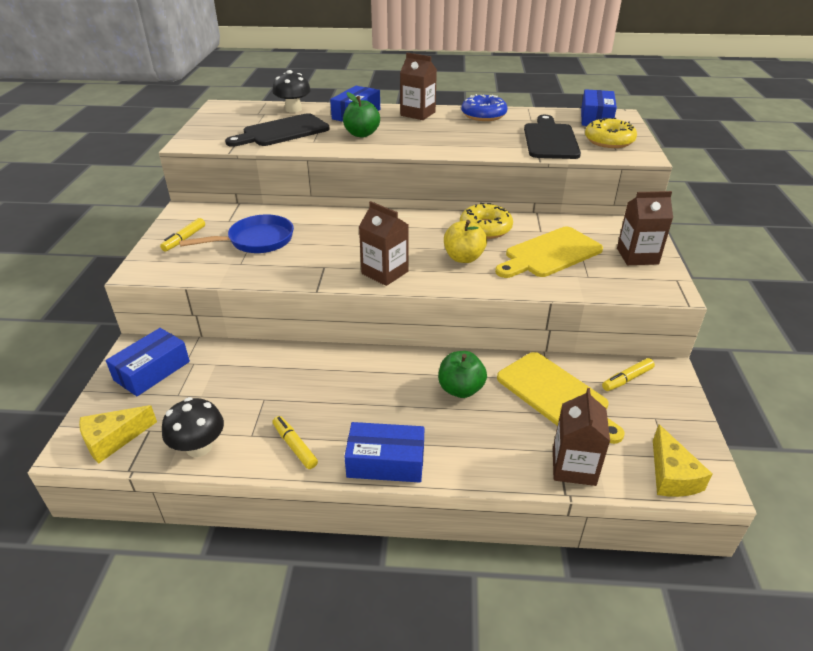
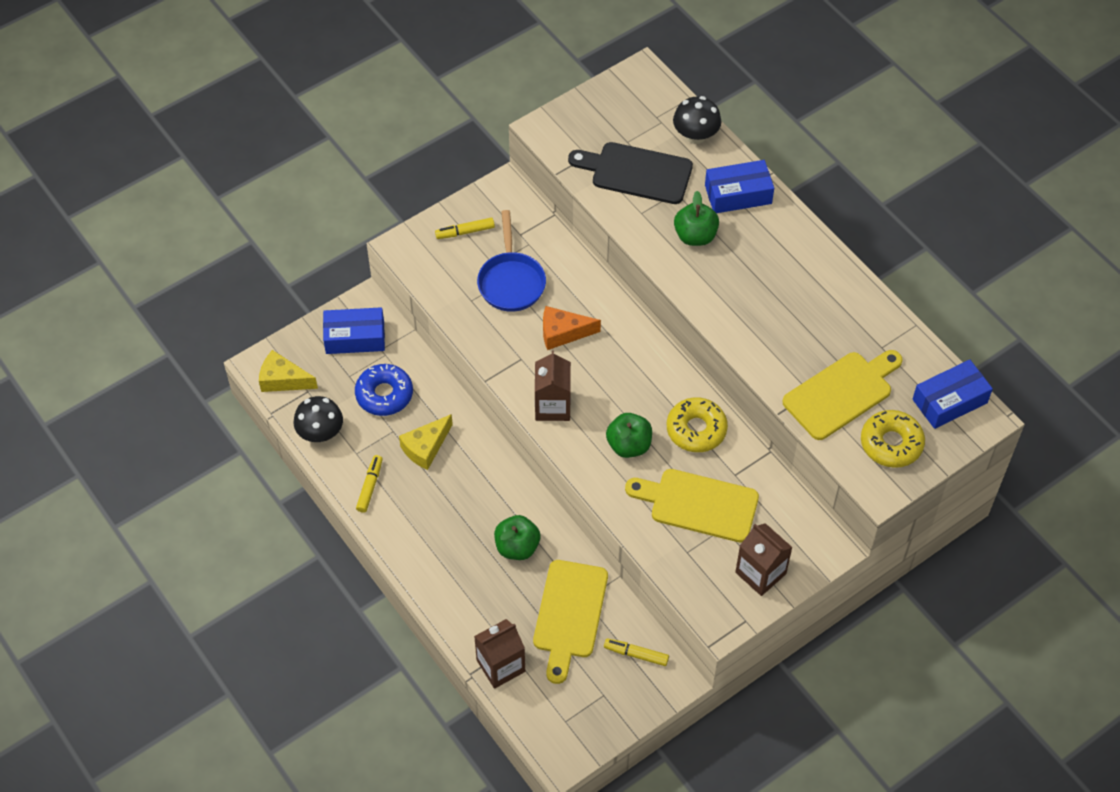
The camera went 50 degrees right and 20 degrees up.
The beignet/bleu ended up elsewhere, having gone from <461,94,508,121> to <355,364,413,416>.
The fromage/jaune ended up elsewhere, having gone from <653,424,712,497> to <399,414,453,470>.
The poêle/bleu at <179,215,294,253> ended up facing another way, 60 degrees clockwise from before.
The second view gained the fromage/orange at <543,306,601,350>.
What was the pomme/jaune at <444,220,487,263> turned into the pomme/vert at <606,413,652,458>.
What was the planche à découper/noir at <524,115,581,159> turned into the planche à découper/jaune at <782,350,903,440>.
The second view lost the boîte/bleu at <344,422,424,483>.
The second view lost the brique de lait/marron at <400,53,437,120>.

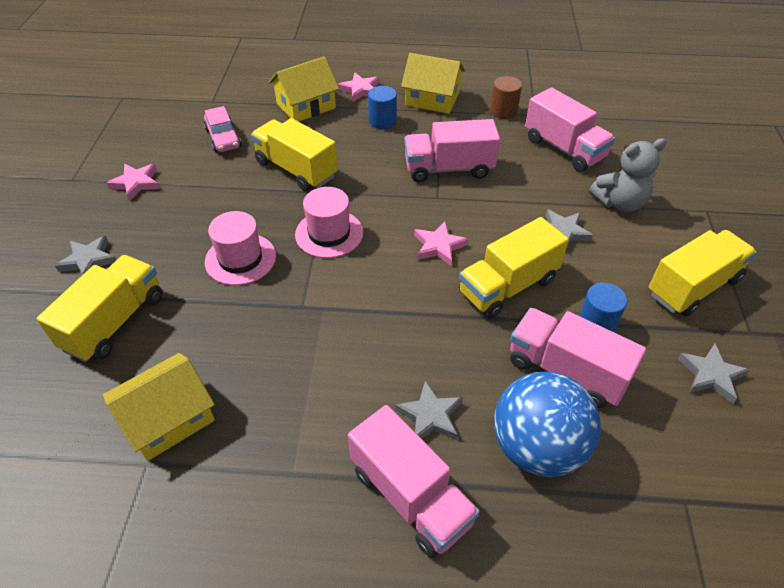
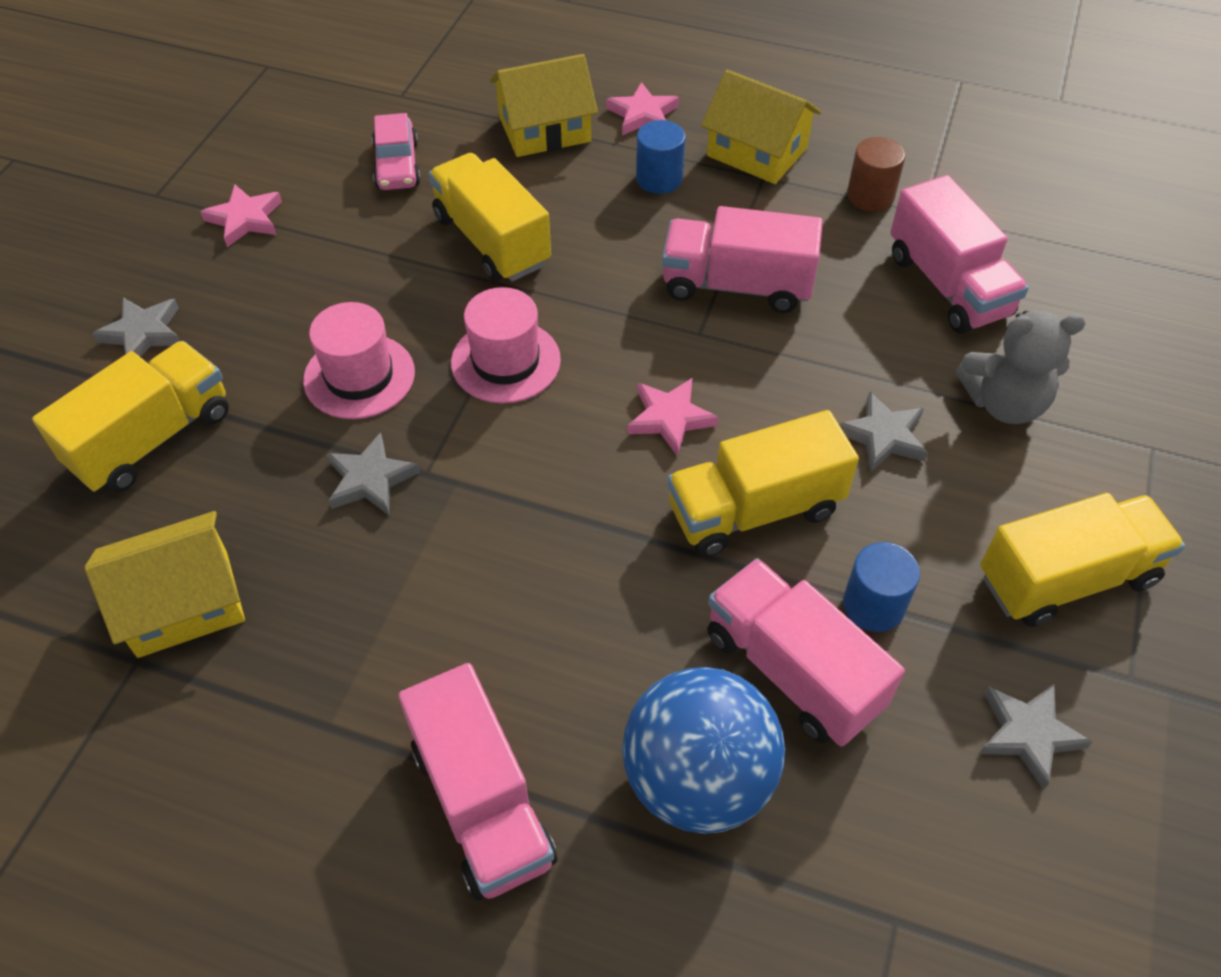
The camera went 15 degrees right and 5 degrees up.
The étoile/gris ended up elsewhere, having gone from <395,380,463,440> to <326,432,420,515>.

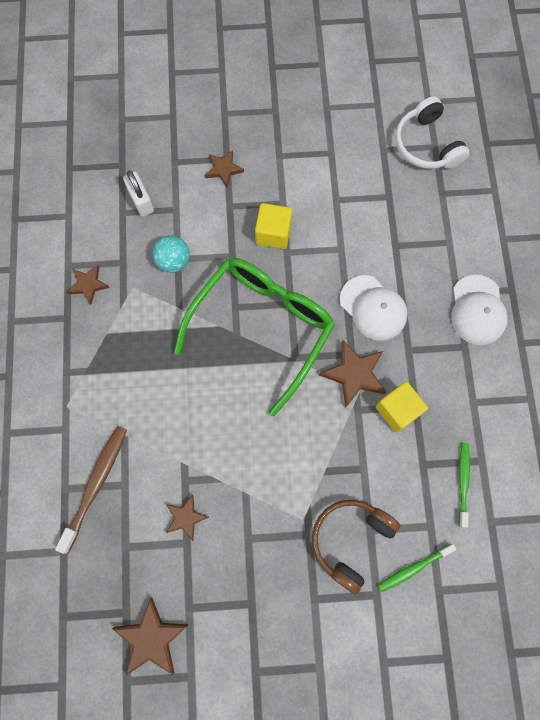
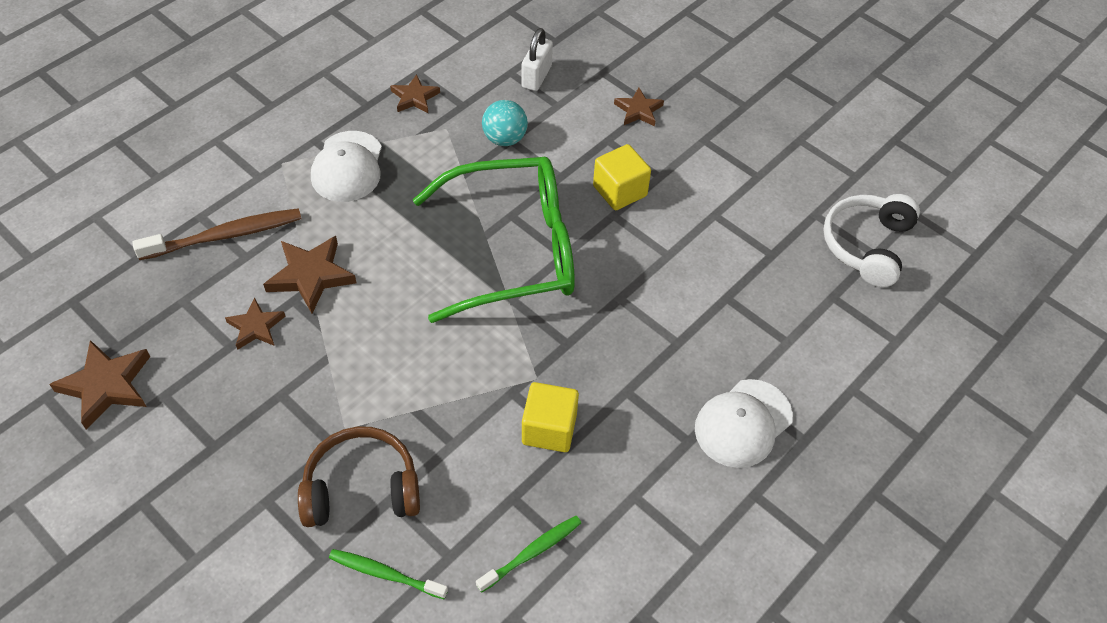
The camera went 45 degrees right and 20 degrees down.
The étoile/marron ended up elsewhere, having gone from <319,340,386,408> to <263,236,356,314>.
The casquette/blanc ended up elsewhere, having gone from <340,275,408,341> to <311,131,382,202>.

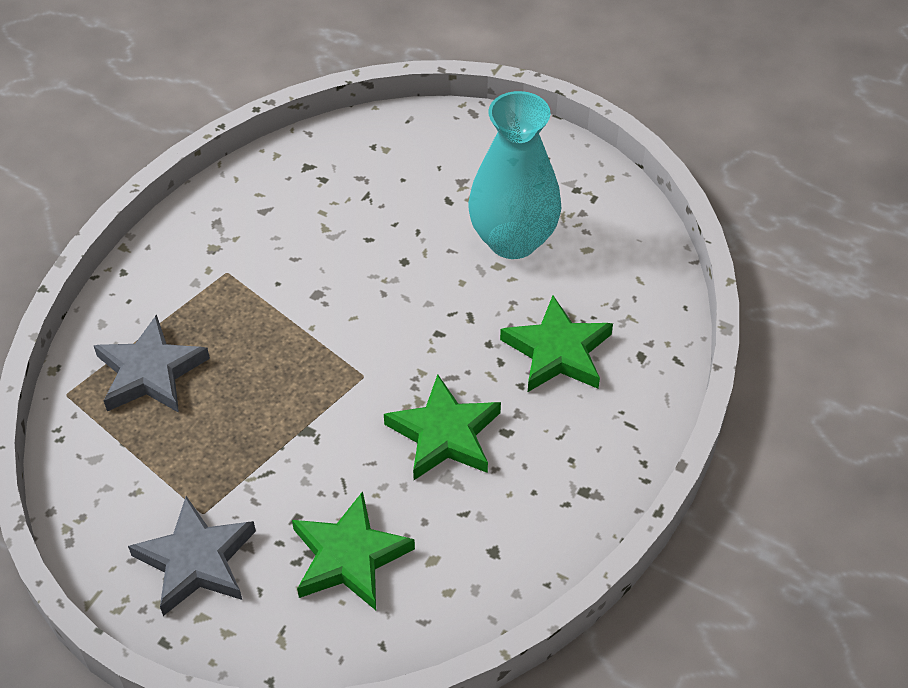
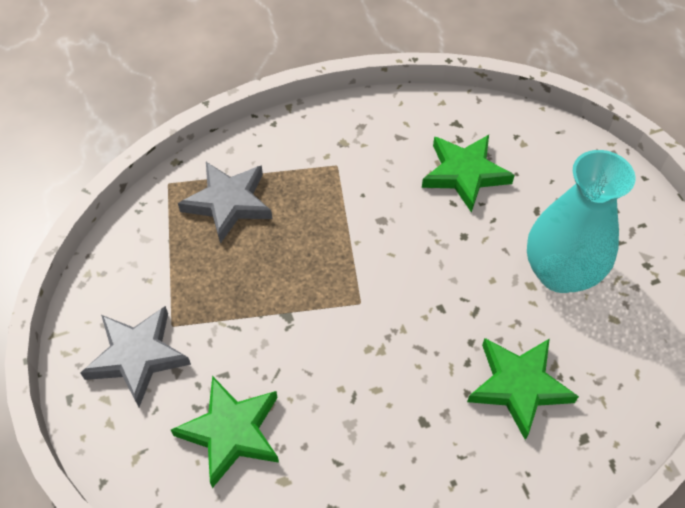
The camera went 40 degrees right and 5 degrees up.
The étoile/vert ended up elsewhere, having gone from <384,374,501,480> to <422,135,515,213>.

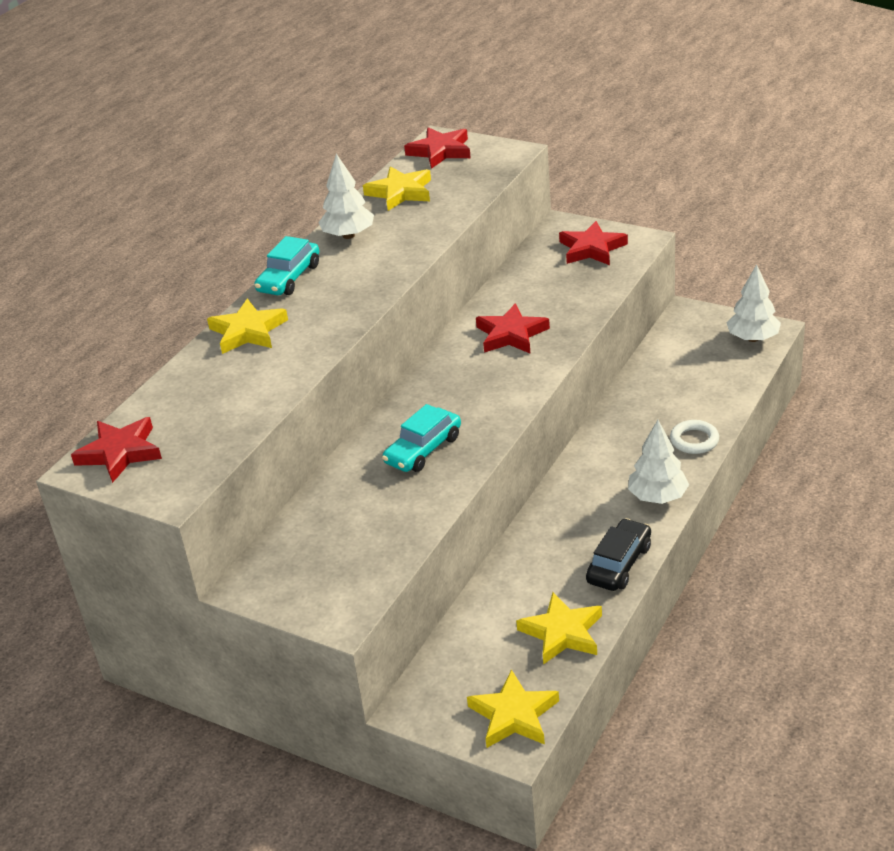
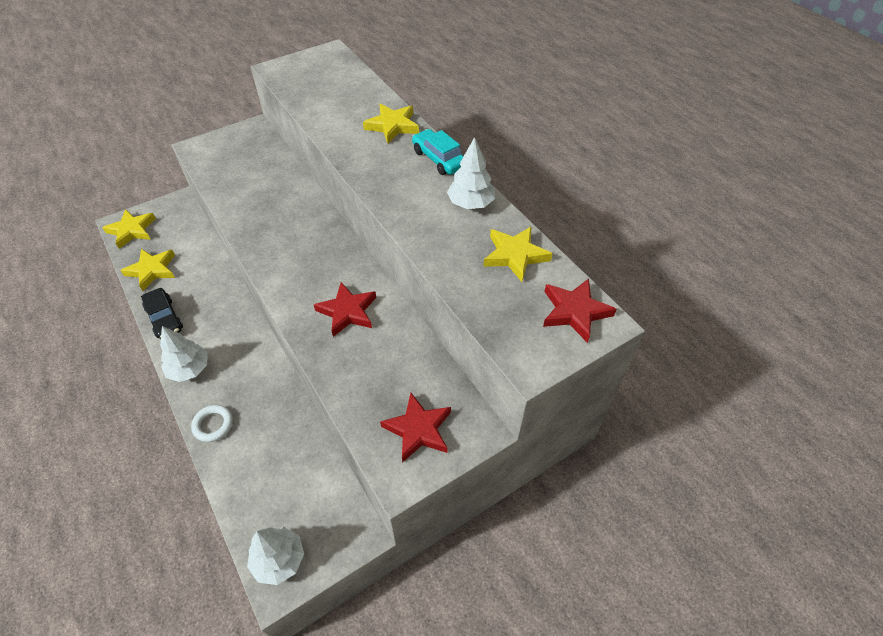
The camera went 115 degrees right and 15 degrees up.
The second view lost the étoile/rouge at <71,417,162,483>.
The second view lost the voiture/turquoise at <382,404,461,472>.

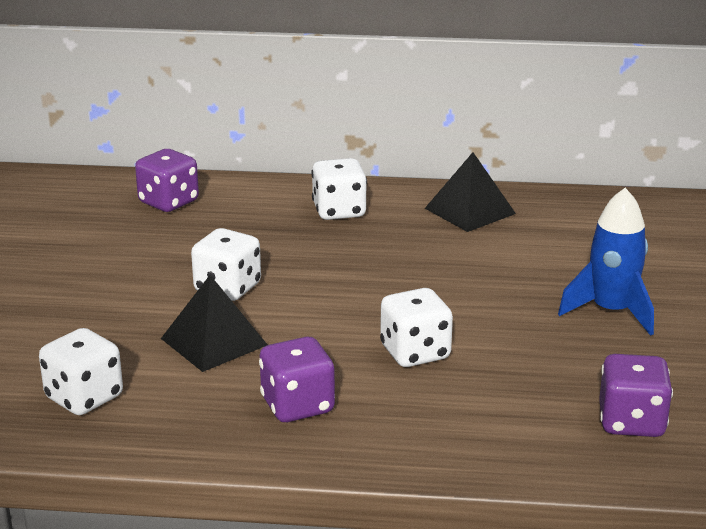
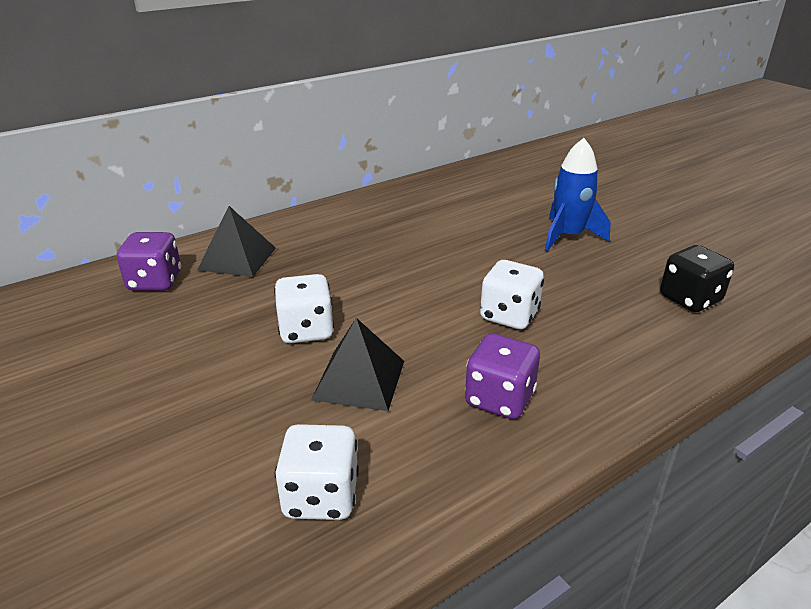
The camera went 40 degrees left and 5 degrees up.
The pyramide/noir ended up elsewhere, having gone from <425,152,516,232> to <197,206,276,277>.
What was the dé/violet at <599,354,673,437> turned into the dé/noir at <660,245,734,312>.
The second view lost the dé/blanc at <311,158,367,220>.

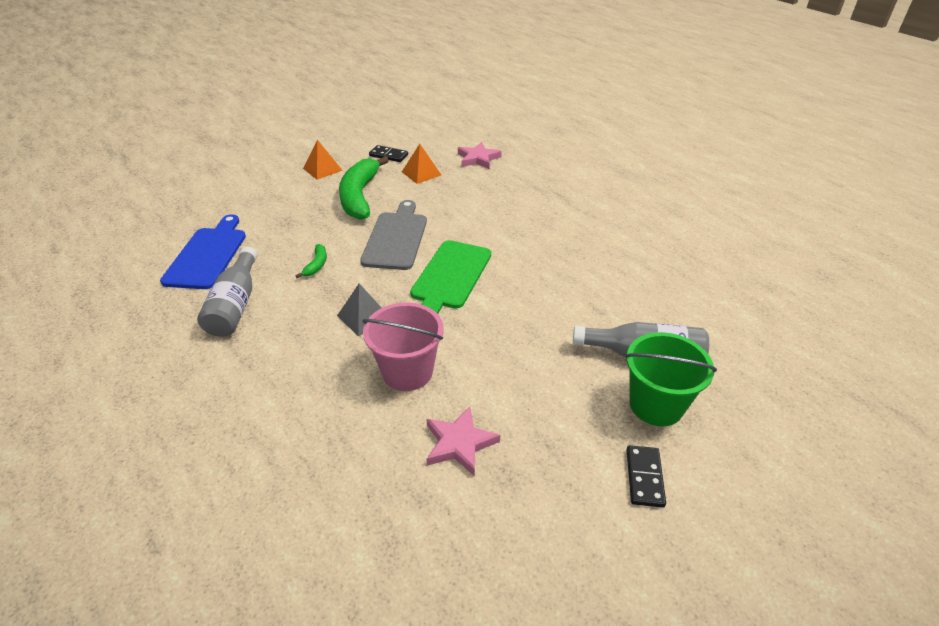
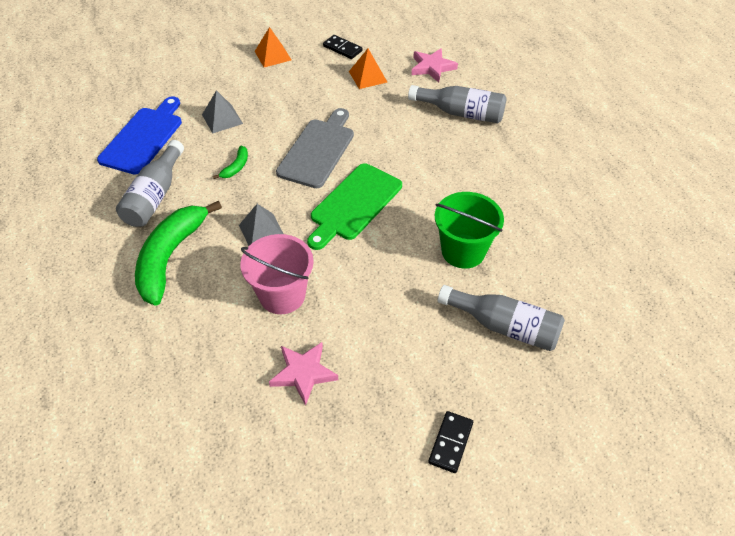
The camera went 15 degrees right and 10 degrees up.
The banane/vert ended up elsewhere, having gone from <339,156,389,220> to <135,201,222,305>.
The second view gained the pyramide/gris at <202,90,243,134>.
The second view gained the bouteille/gris at <408,85,507,123>.
The seau/vert ended up elsewhere, having gone from <625,332,717,426> to <435,192,504,269>.

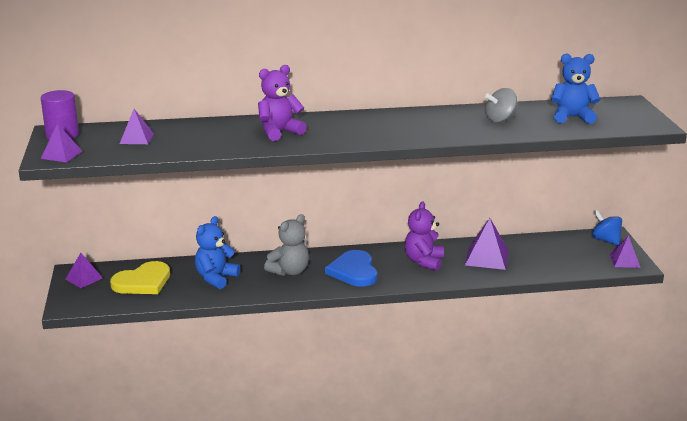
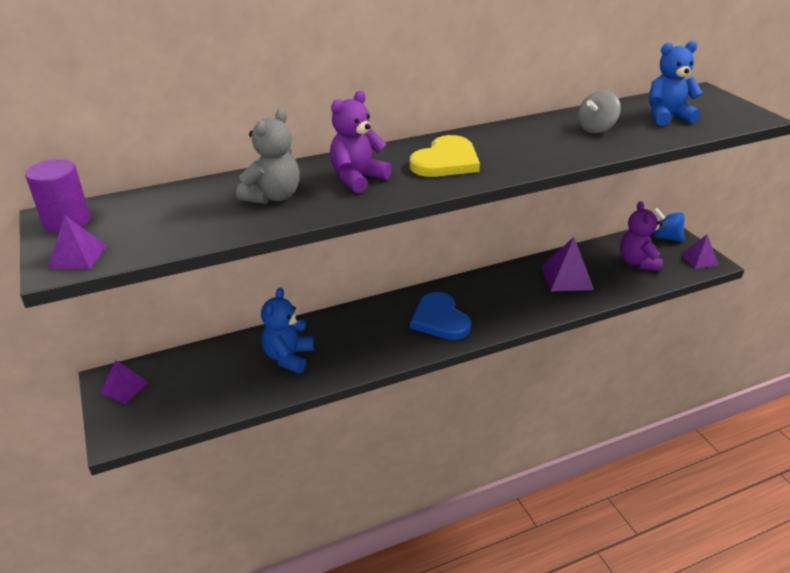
The camera went 15 degrees left and 10 degrees up.
The ours en peluche/gris ended up elsewhere, having gone from <264,214,309,276> to <236,109,300,204>.
The cœur/jaune ended up elsewhere, having gone from <110,261,170,294> to <410,135,480,177>.
The ours en peluche/violet ended up elsewhere, having gone from <404,201,444,271> to <620,201,663,271>.
The second view lost the pyramide/violet at <120,109,154,144>.

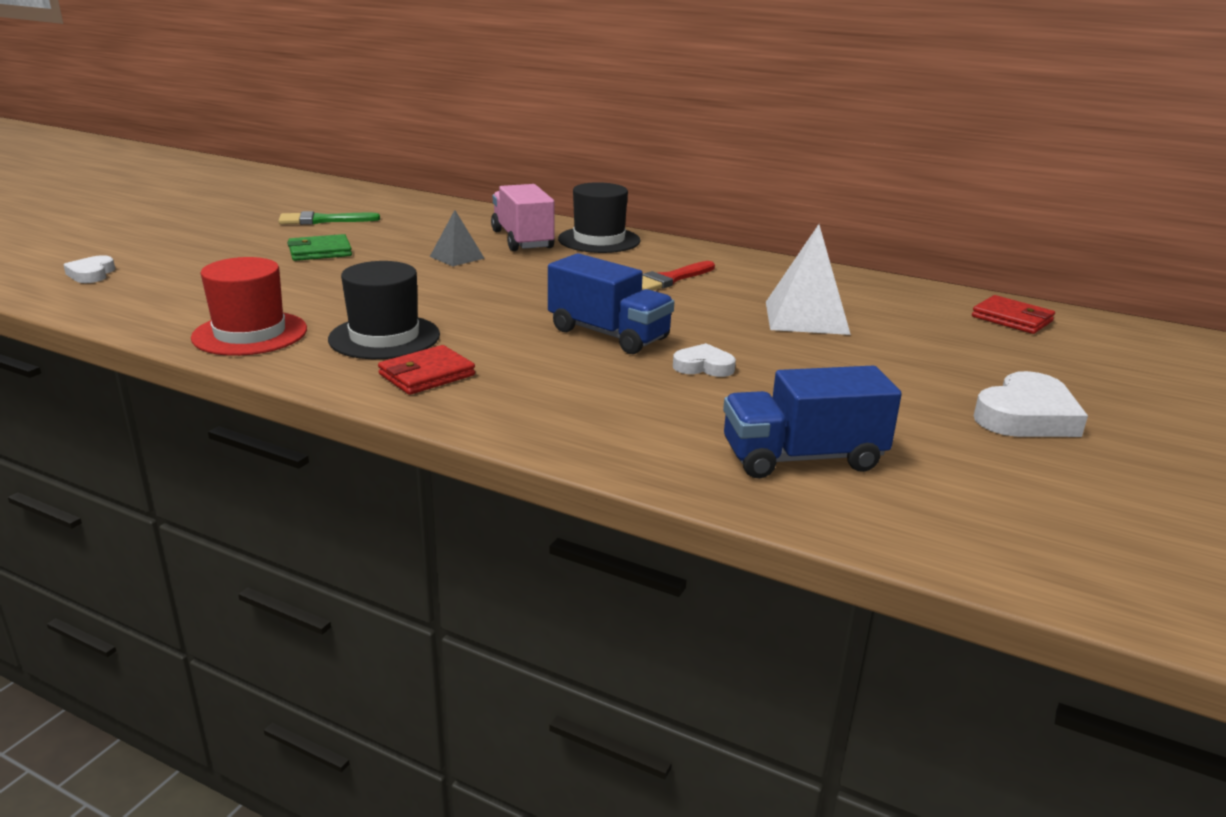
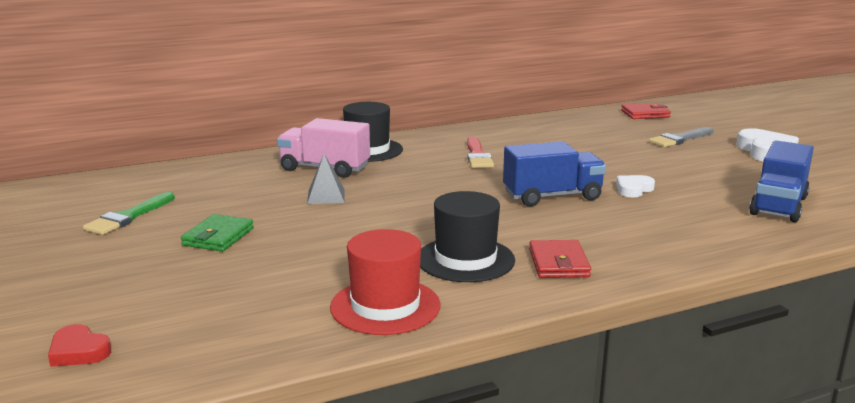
The camera went 50 degrees left and 5 degrees down.
What was the cœur/blanc at <63,255,115,283> turned into the cœur/rouge at <48,324,111,367>.
The second view gained the pinceau/gris at <649,127,713,147>.
The second view lost the pyramide/blanc at <766,224,851,335>.

